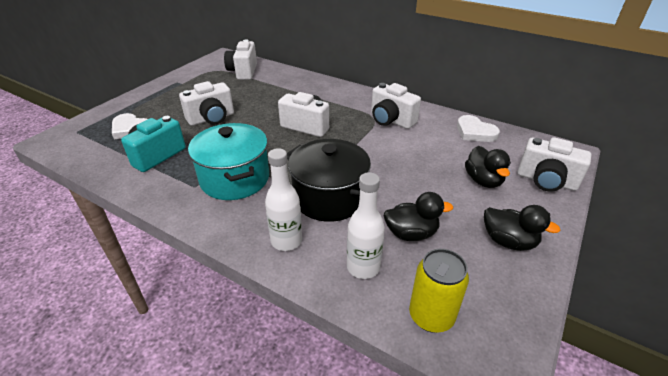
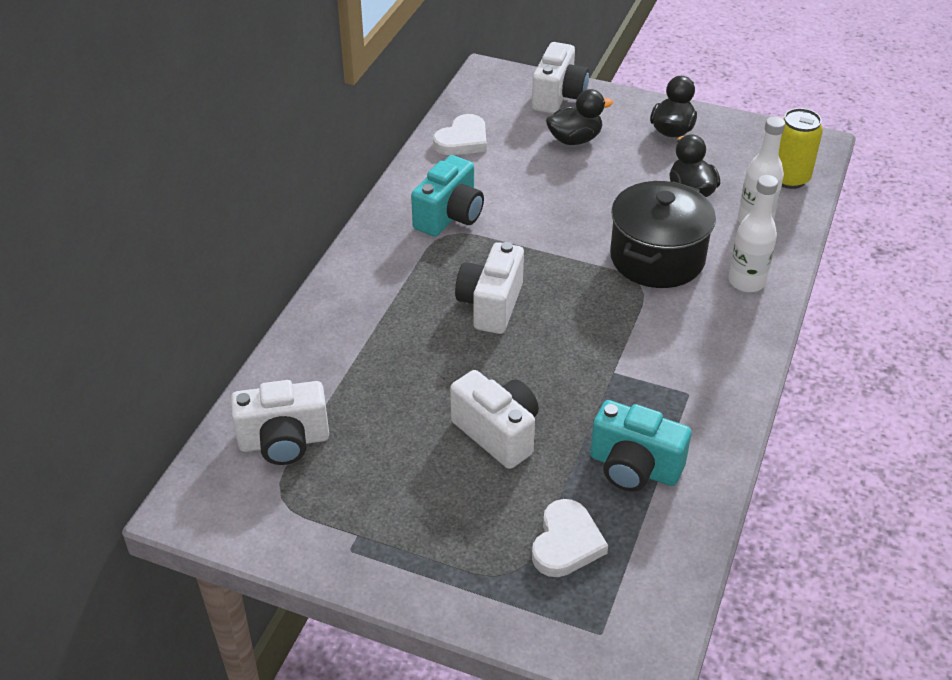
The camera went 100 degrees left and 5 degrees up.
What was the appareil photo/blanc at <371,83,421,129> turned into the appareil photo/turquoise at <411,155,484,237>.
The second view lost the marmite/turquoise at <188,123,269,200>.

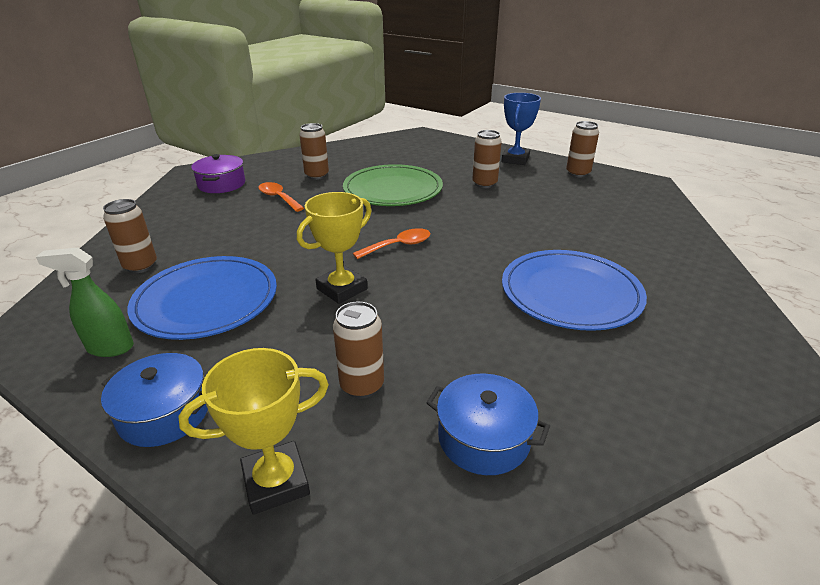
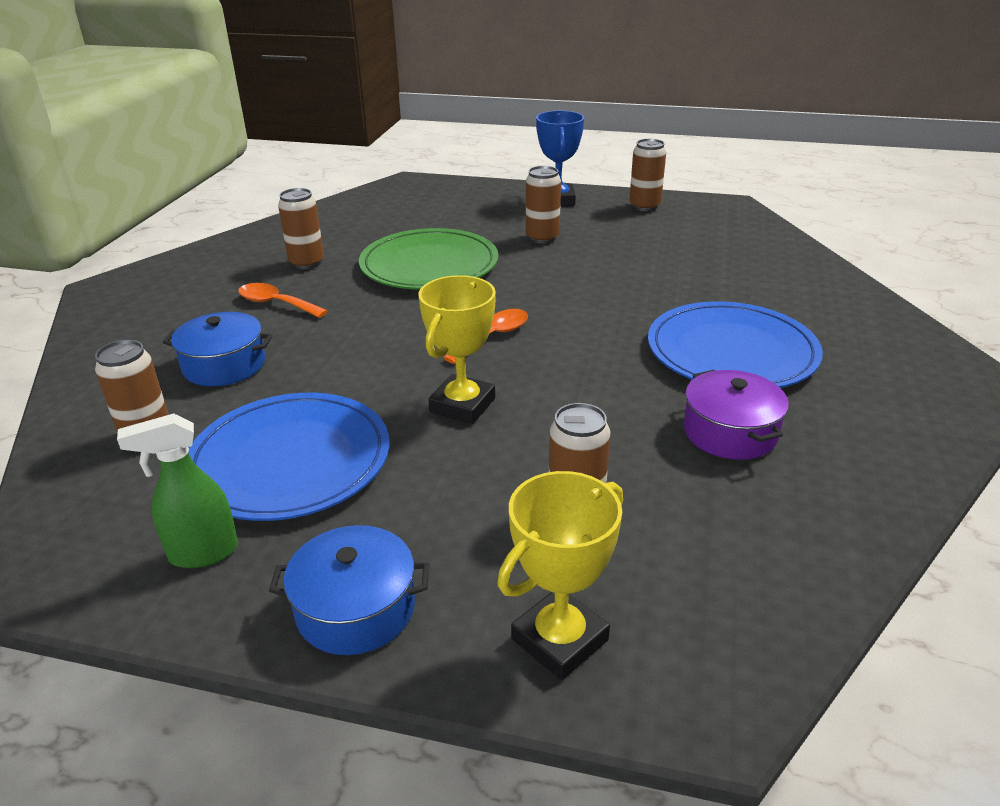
The camera went 20 degrees left and 0 degrees up.
The marmite/bleu ended up elsewhere, having gone from <426,374,550,475> to <163,312,273,386>.
The marmite/violet ended up elsewhere, having gone from <191,154,245,193> to <684,370,789,460>.

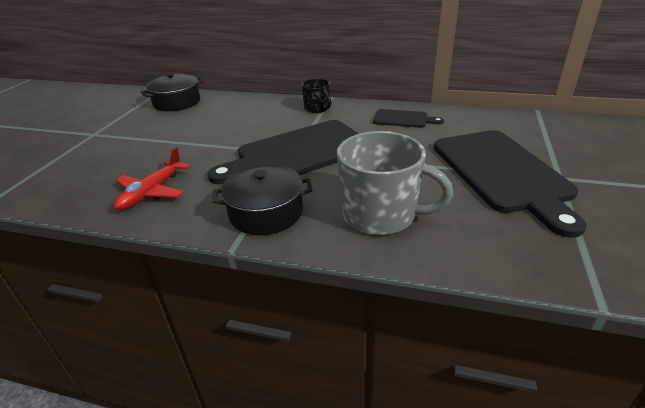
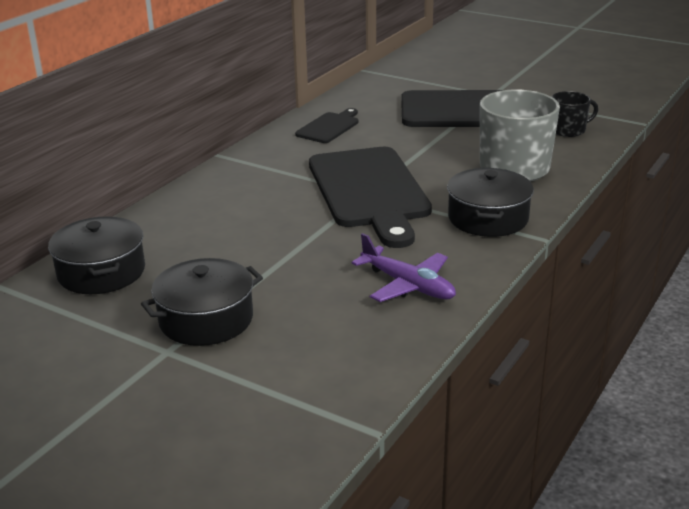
The camera went 75 degrees left and 5 degrees down.
The second view gained the marmite/noir at <141,258,263,346>.
What was the avion/rouge at <114,147,191,210> turned into the avion/violet at <351,233,456,302>.
The tasse/noir ended up elsewhere, having gone from <301,79,332,113> to <552,91,598,137>.

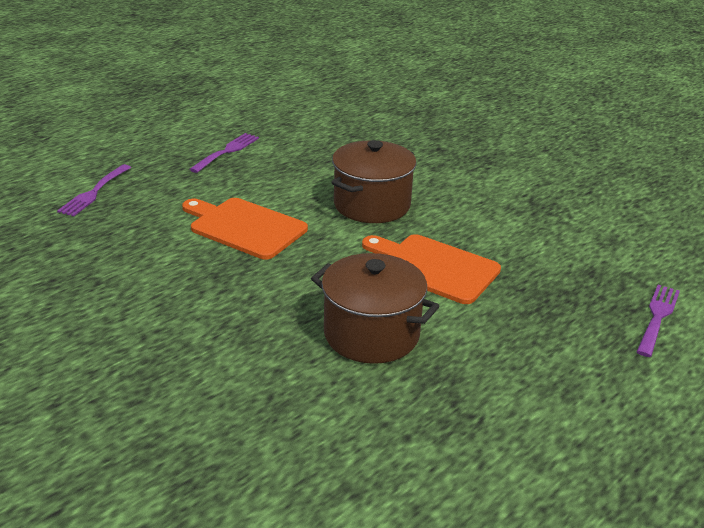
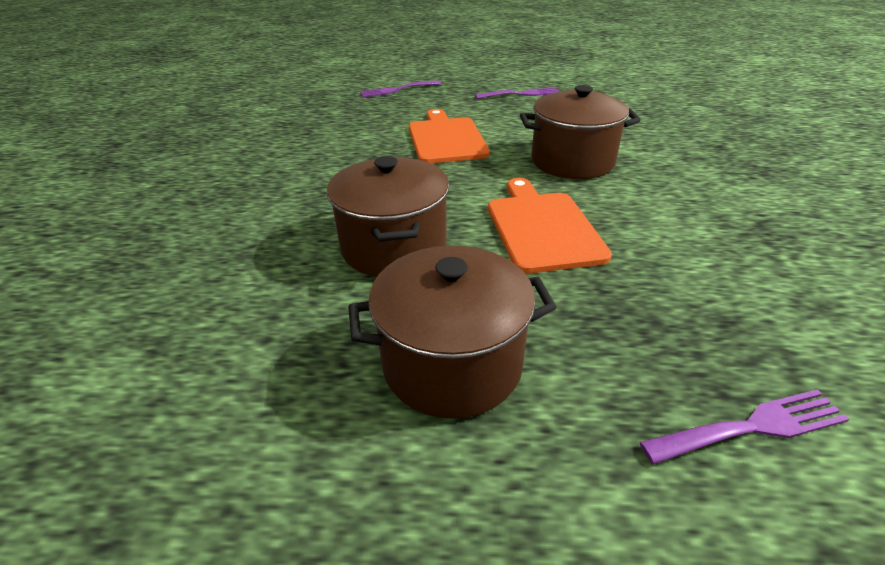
The camera went 50 degrees right and 5 degrees up.
The second view gained the marmite/marron at <348,245,557,419>.

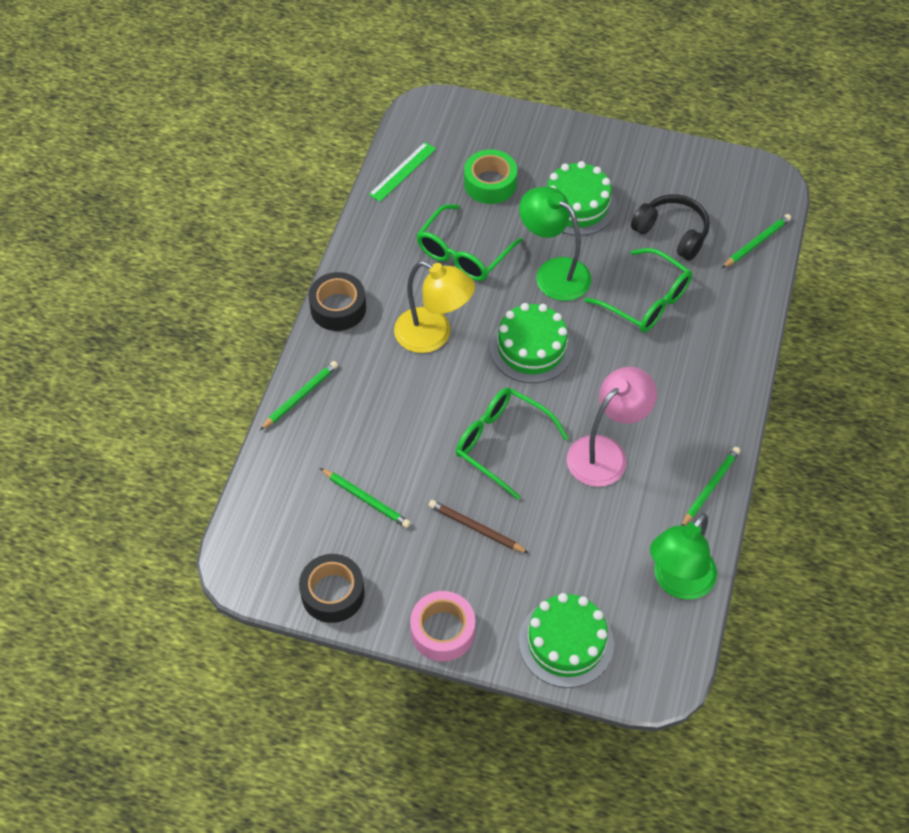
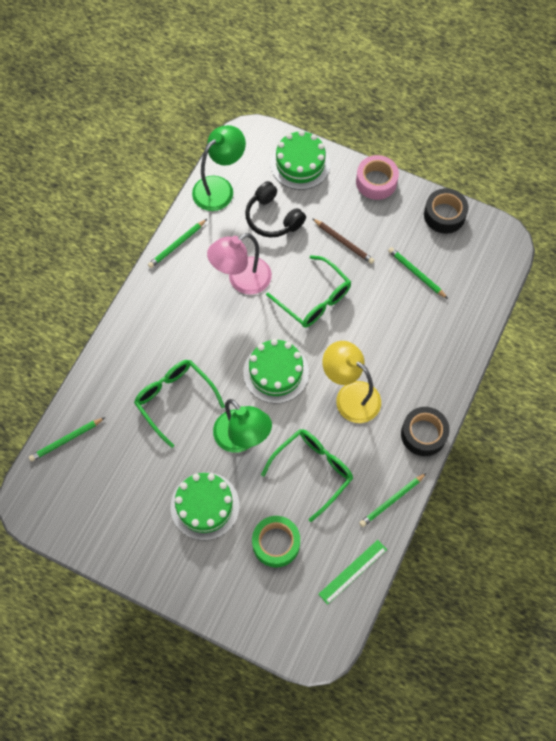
The camera went 170 degrees left and 10 degrees up.
The casque audio/noir ended up elsewhere, having gone from <631,194,710,261> to <245,181,306,238>.
The crayon/vert ended up elsewhere, having gone from <259,361,338,431> to <359,473,426,527>.

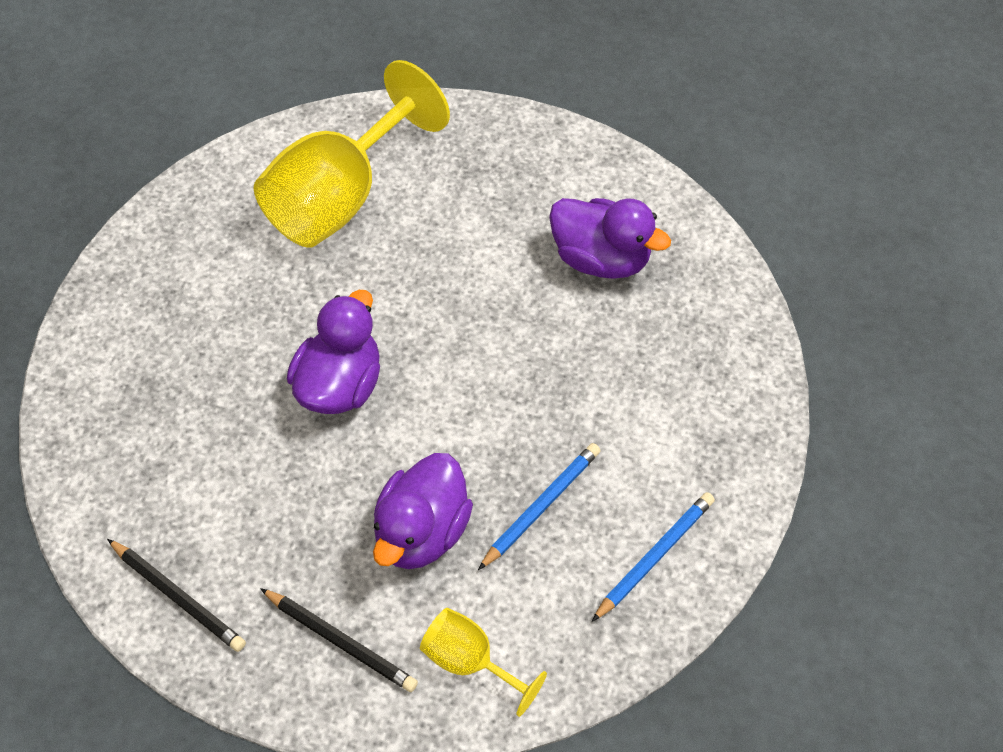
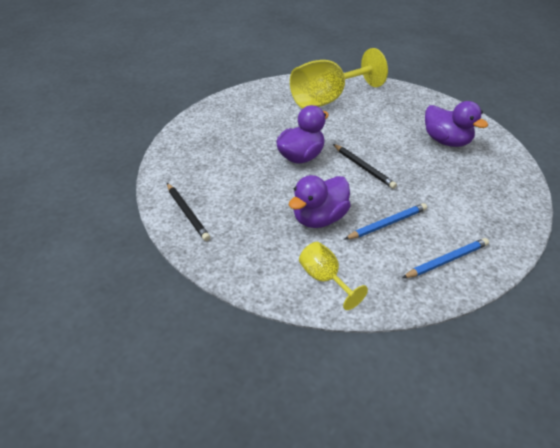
The camera went 20 degrees right and 15 degrees down.
The crayon/noir ended up elsewhere, having gone from <260,588,418,692> to <333,144,397,189>.

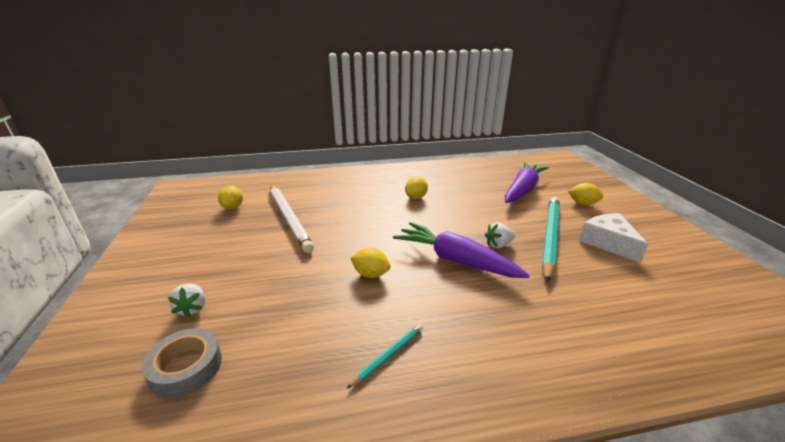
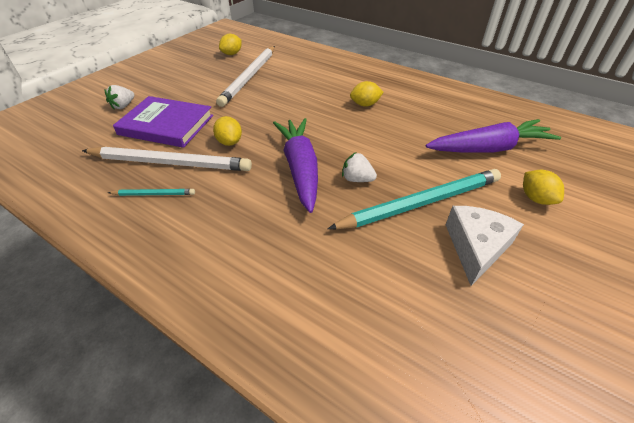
The camera went 45 degrees right and 15 degrees up.
The second view gained the crayon/blanc at <82,147,252,171>.
The second view gained the livre/violet at <113,96,213,148>.
The second view lost the ruban adhésif/gris at <142,328,222,398>.

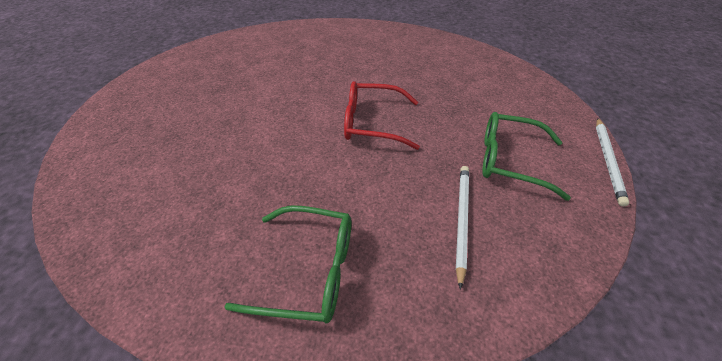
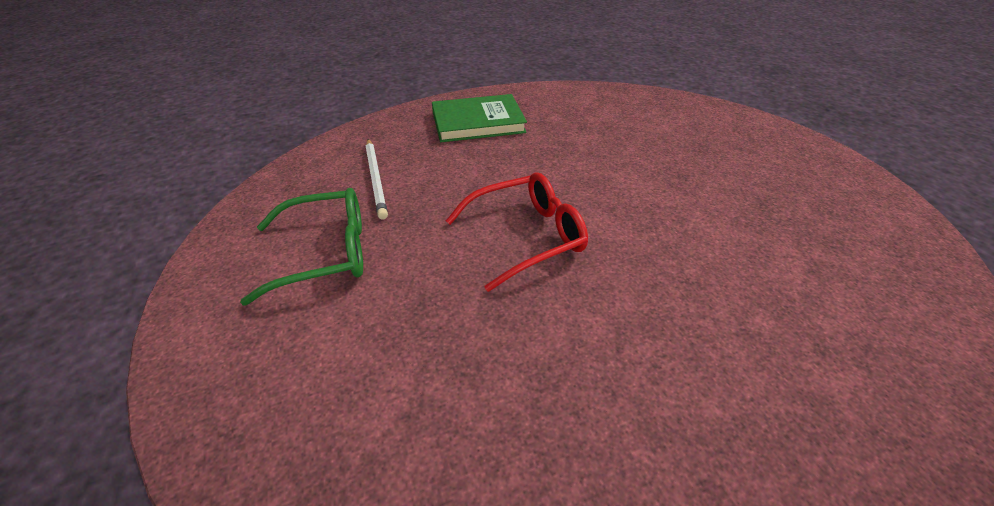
The camera went 150 degrees right and 5 degrees down.
Where the lunettes/vert stood at <224,205,351,323>, the livre/vert came to stand at <432,94,527,142>.
The second view lost the crayon/blanc at <596,118,630,206>.

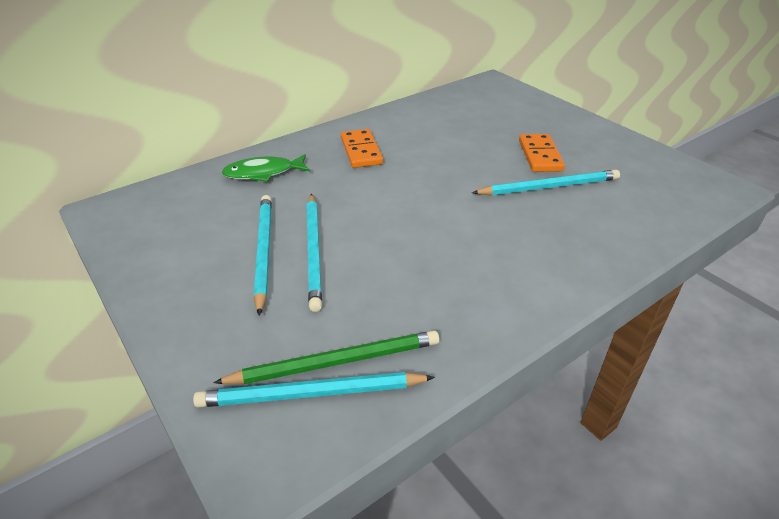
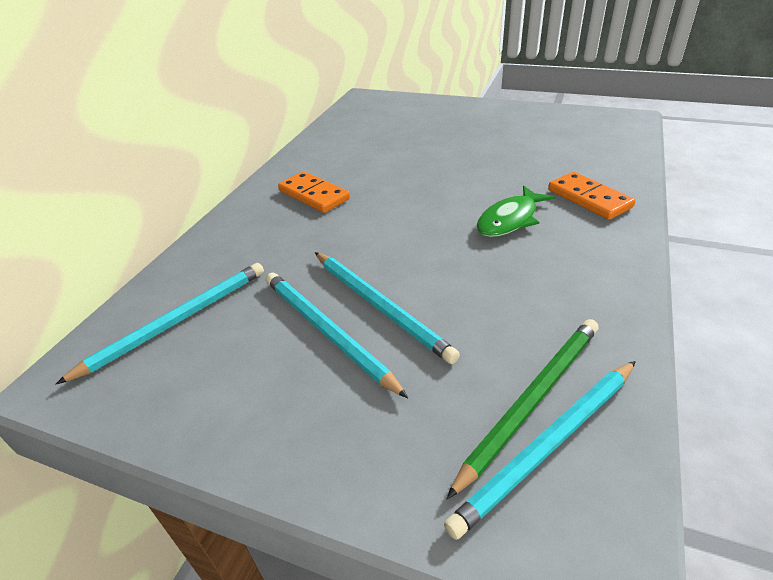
The camera went 30 degrees left and 0 degrees up.
The crayon/turquoise ended up elsewhere, having gone from <472,170,620,195> to <56,263,264,384>.
The poisson/vert ended up elsewhere, having gone from <222,154,310,182> to <477,186,555,237>.
The domino/orange ended up elsewhere, having gone from <519,134,565,172> to <548,172,635,220>.

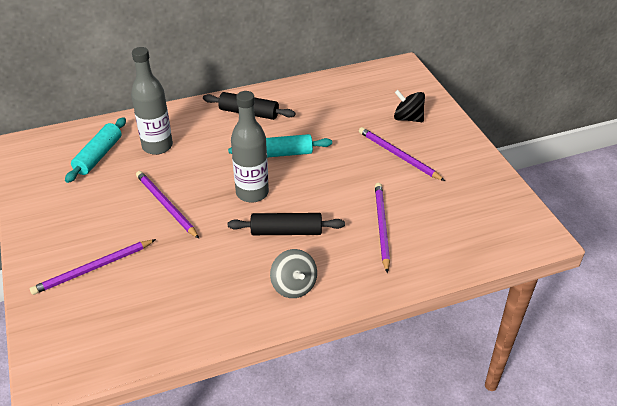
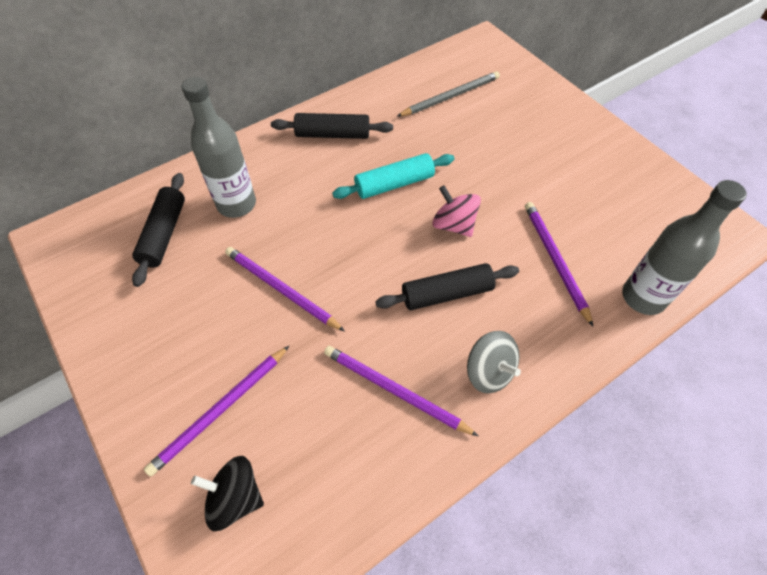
The camera went 15 degrees left and 15 degrees up.
What was the rouleau à pâtisserie/turquoise at <65,117,126,183> turned into the rouleau à pâtisserie/noir at <132,173,185,287>.
The toupie/noir ended up elsewhere, having gone from <394,90,425,122> to <191,456,264,531>.
The crayon/violet ended up elsewhere, having gone from <359,127,445,181> to <324,346,478,436>.
The second view gained the crayon/gris at <397,71,500,116>.
The second view gained the toupie/rose at <432,185,481,237>.
The bouteille/gris ended up elsewhere, having gone from <231,91,269,203> to <622,180,747,315>.

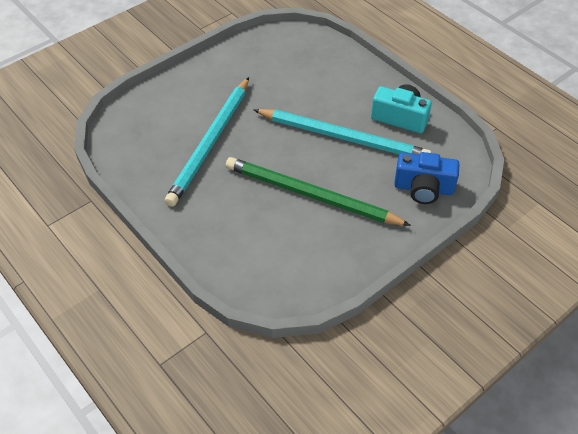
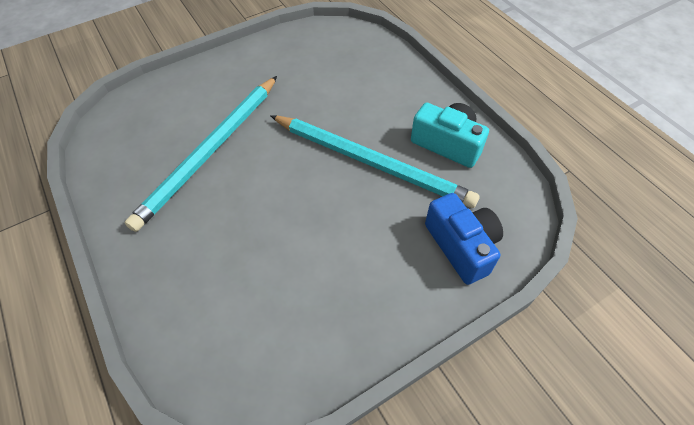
The camera went 10 degrees right and 5 degrees up.
The appareil photo/bleu at <394,152,460,204> ended up facing another way, 135 degrees counterclockwise from before.
The second view lost the crayon/vert at <226,157,411,226>.

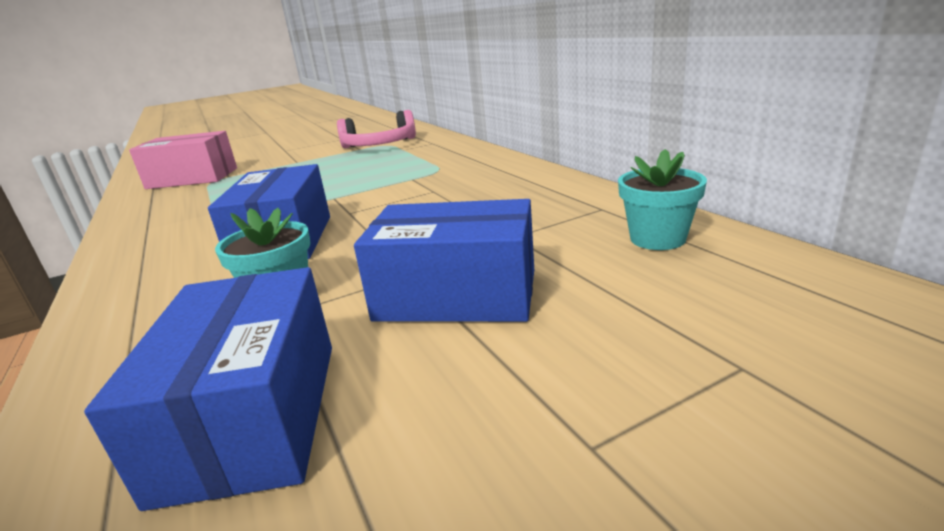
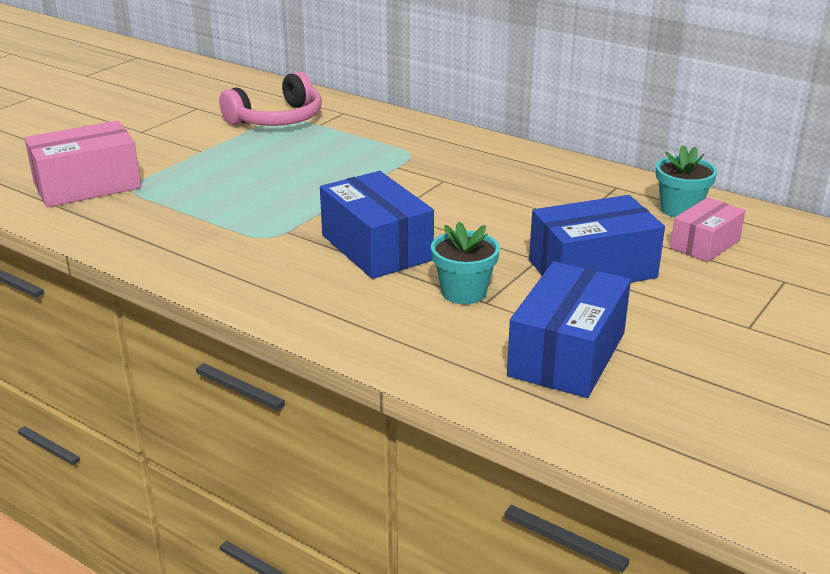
The camera went 30 degrees left and 5 degrees up.
The boîte/bleu at <84,267,332,511> ended up facing another way, 60 degrees clockwise from before.
The second view gained the boîte/rose at <670,197,746,262>.

